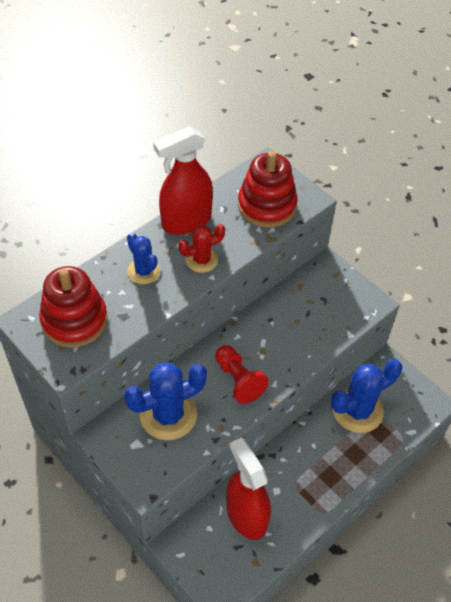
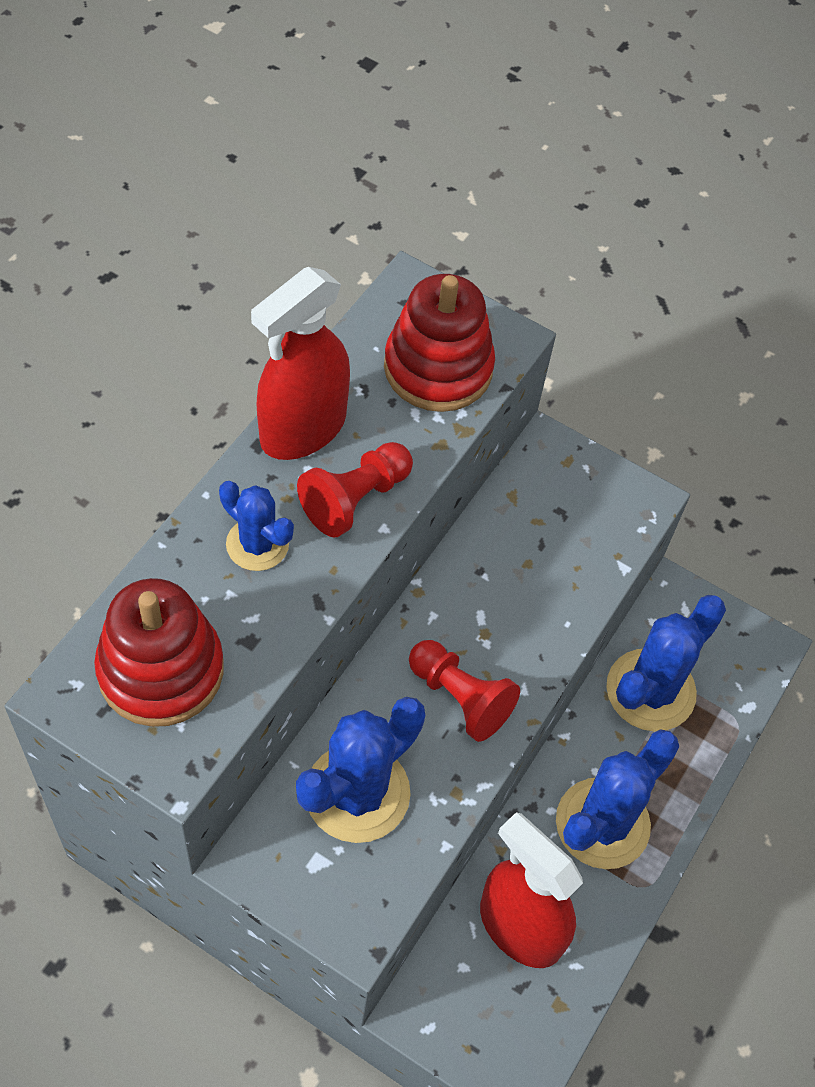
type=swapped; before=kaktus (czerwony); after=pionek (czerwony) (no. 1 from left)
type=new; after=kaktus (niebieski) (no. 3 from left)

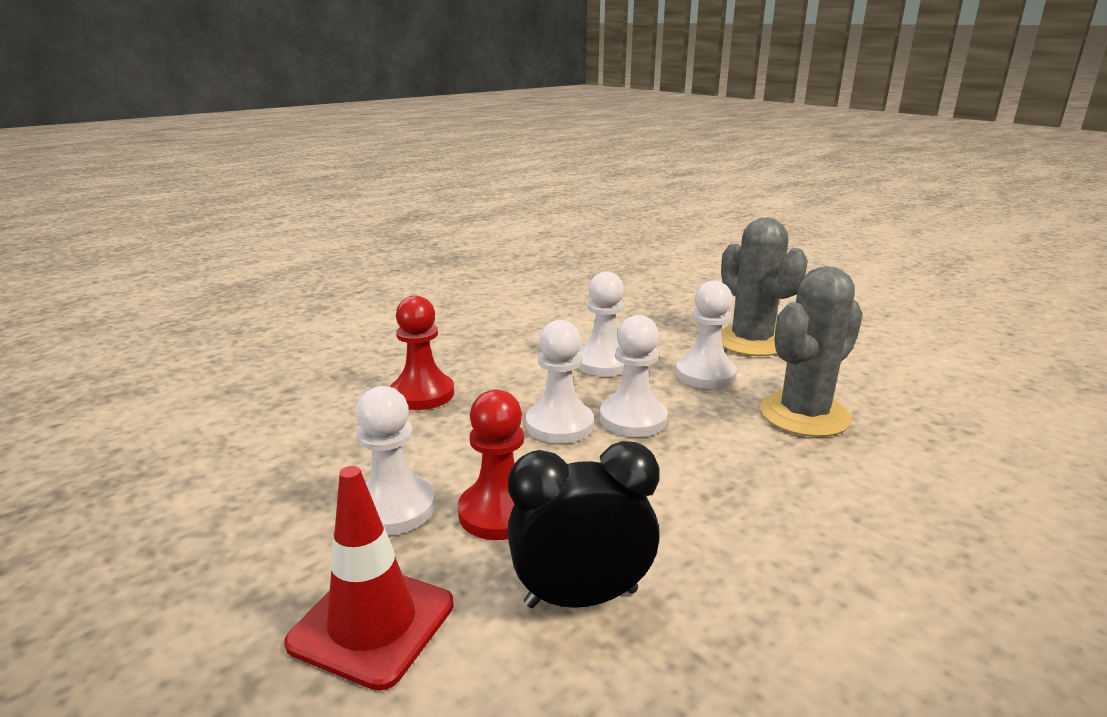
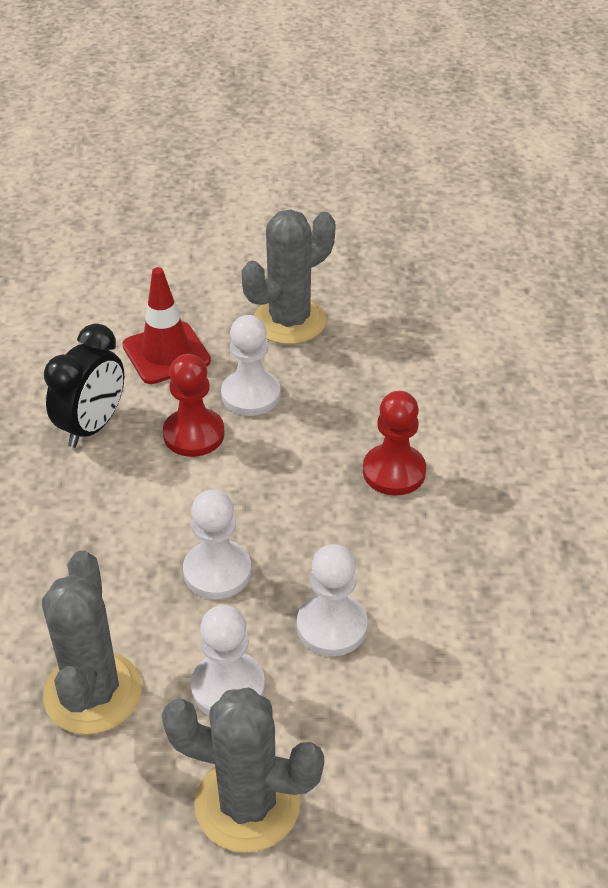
type=gone; before=pionek (biały) (no. 2 from left)
type=new; after=kaktus (szary) (no. 3 from left)

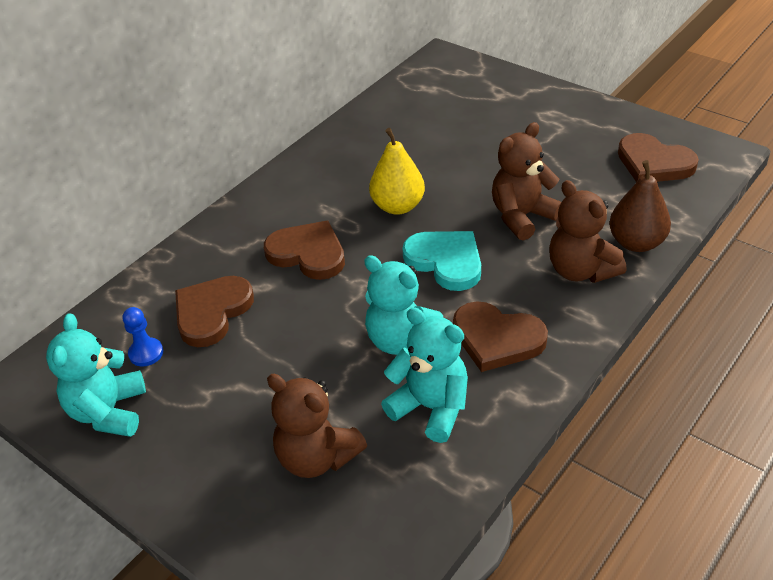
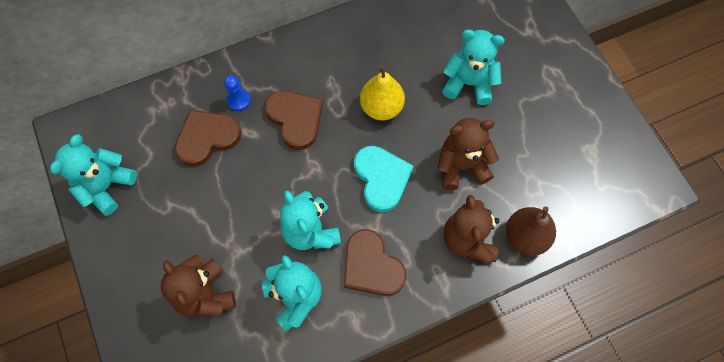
type=gone; before=serce (brązowy) (no. 4 from left)
type=shifted; before=pionek (niebieski)
type=new; after=miś (turkusowy) (no. 4 from left)

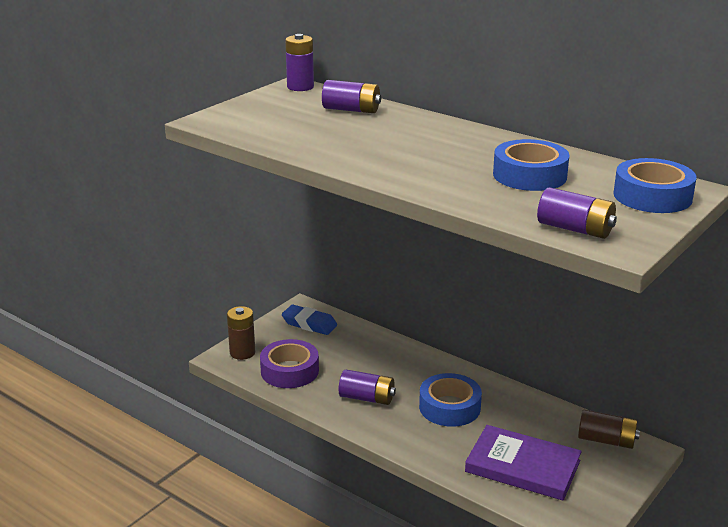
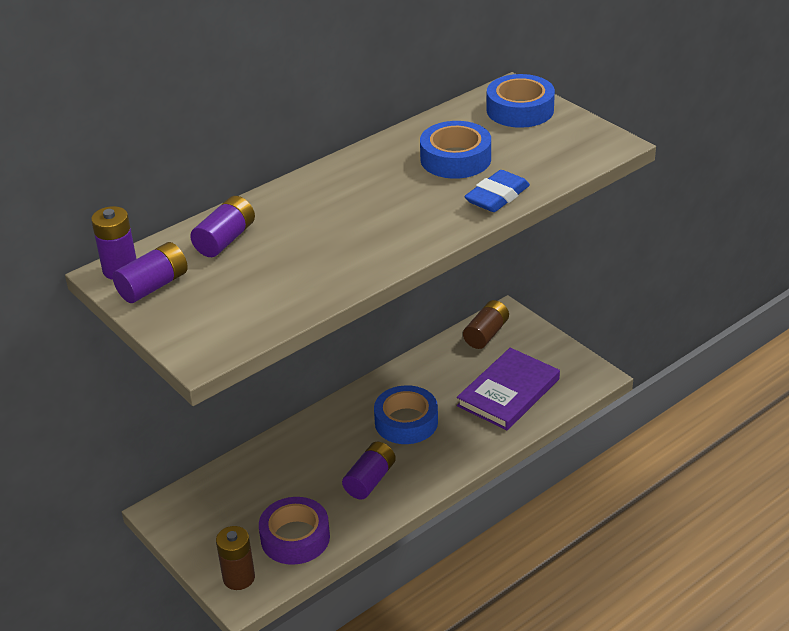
type=shifted; before=bateria (fioletowy) (no. 4 from left in the first image); after=bateria (fioletowy) (no. 2 from left)
type=shifted; before=gumka do mazania (niebieski)

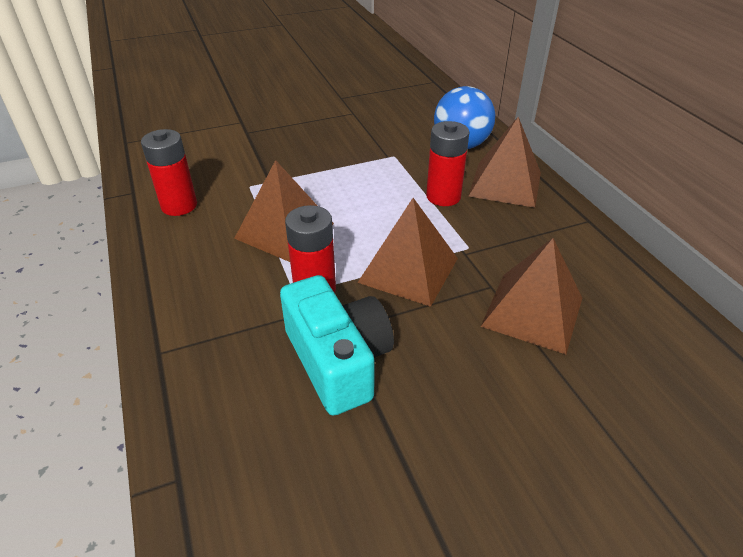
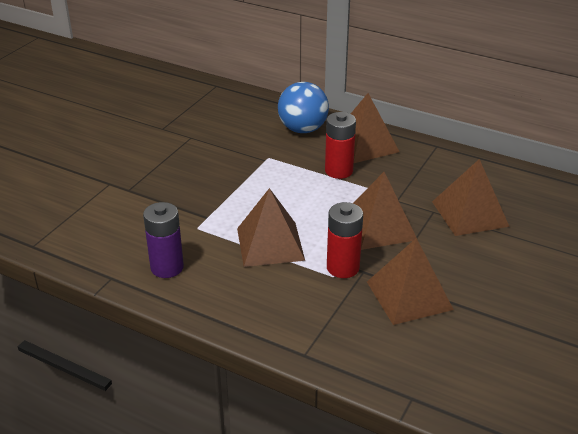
type=repainted; before=bateria (czerwony) (no. 1 from left); after=bateria (fioletowy)
type=swapped; before=aparat fotograficzny (turkusowy); after=piramida (brązowy) (no. 4 from left)

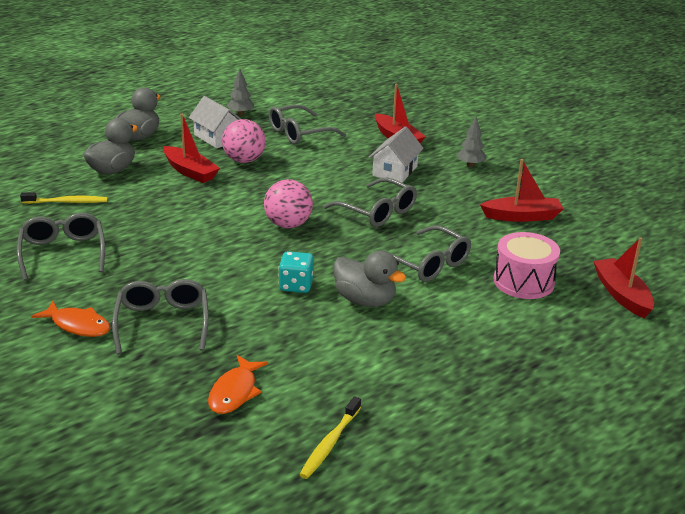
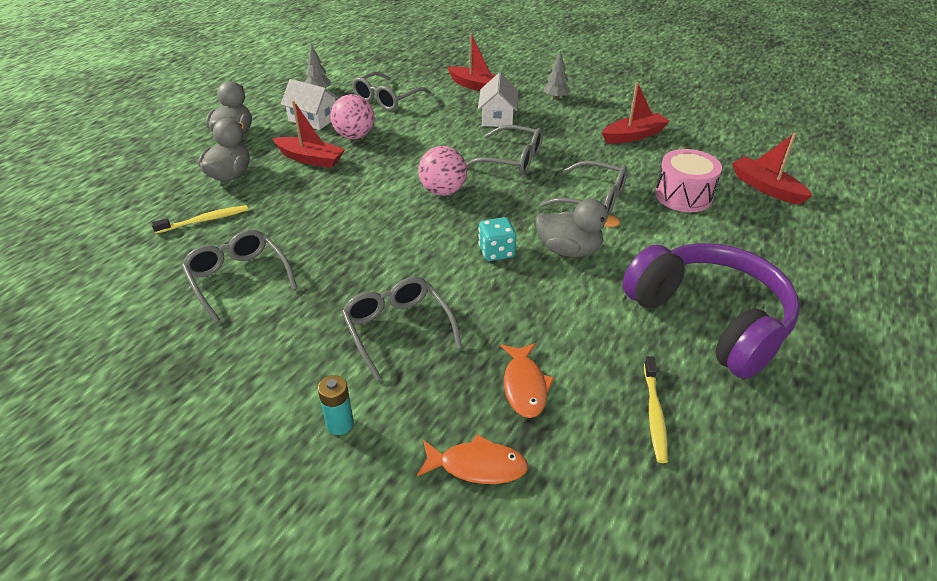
type=shifted; before=ryba (pomarańczowy) (no. 1 from left)
type=new; after=słuchawki (fioletowy)
type=new; after=bateria (turkusowy)

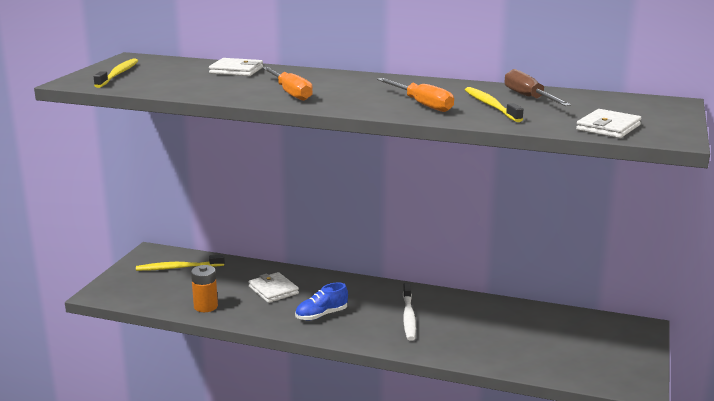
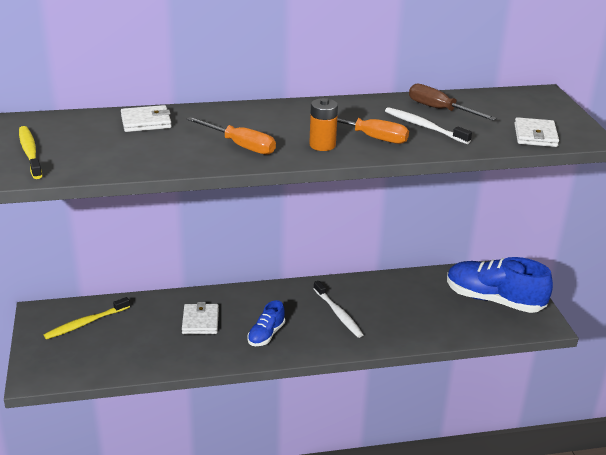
type=repainted; before=szczoteczka do zębów (żółty) (no. 3 from left); after=szczoteczka do zębów (biały) (no. 2 from left)
type=shifted; before=bateria (pomarańczowy)
type=rotated; before=portfel (biały) (no. 2 from left); turn=60
type=new; after=but (niebieski) (no. 2 from left)

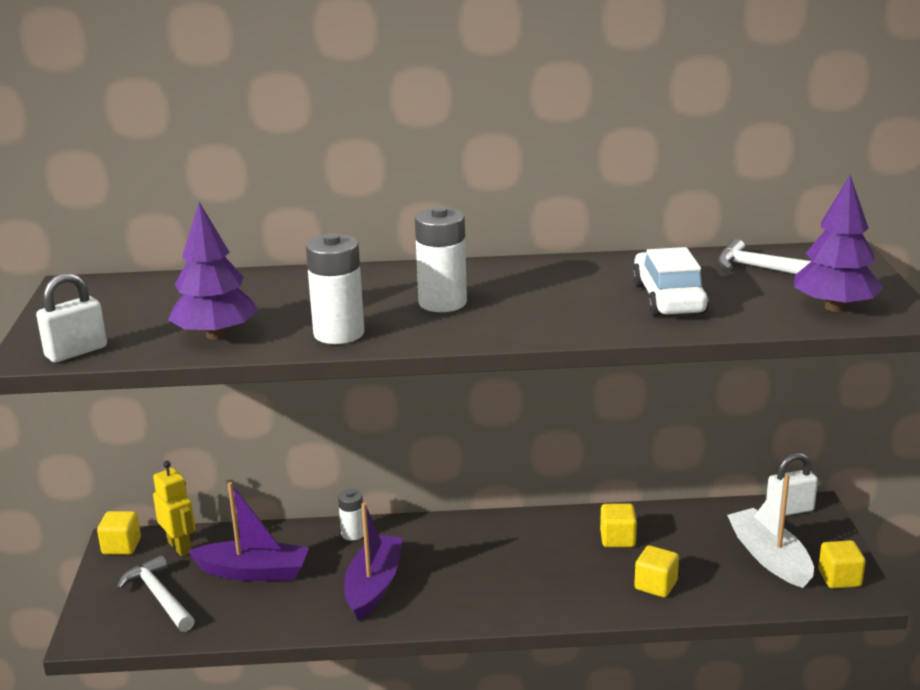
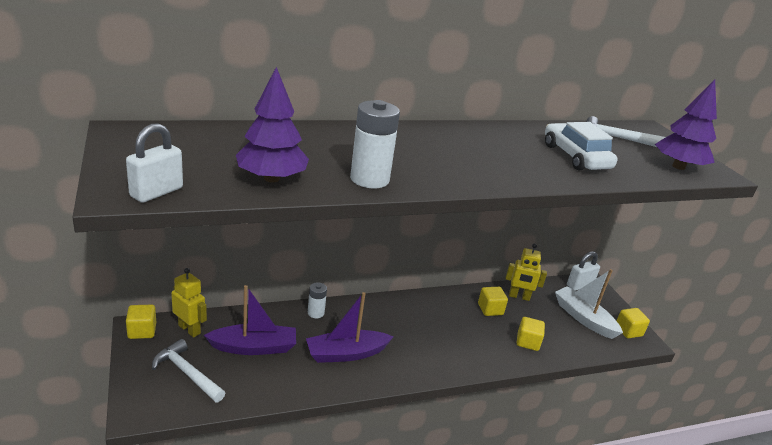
type=gone; before=bateria (biały) (no. 3 from left)
type=rotated; before=łódka (fioletowy) (no. 2 from left); turn=-105
type=new; after=robot (żółty) (no. 2 from left)

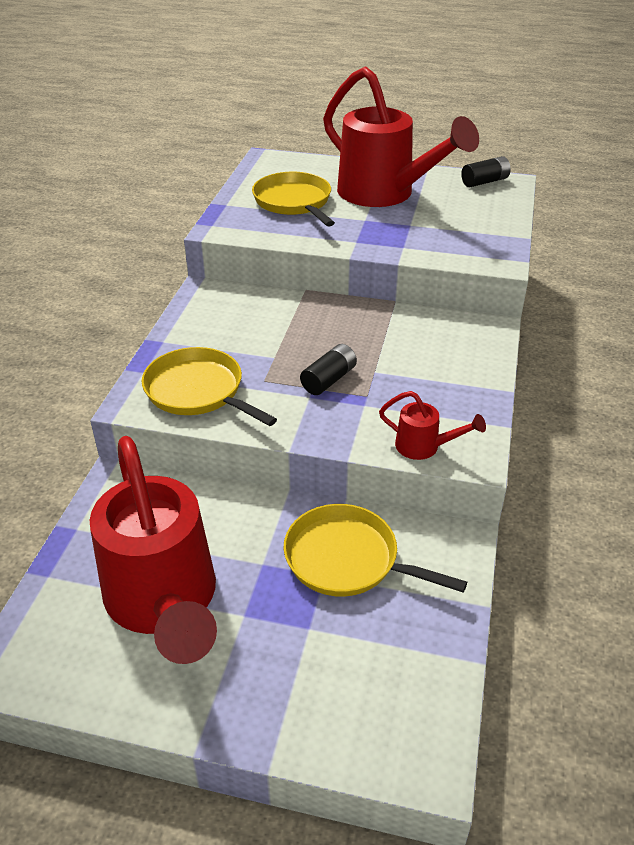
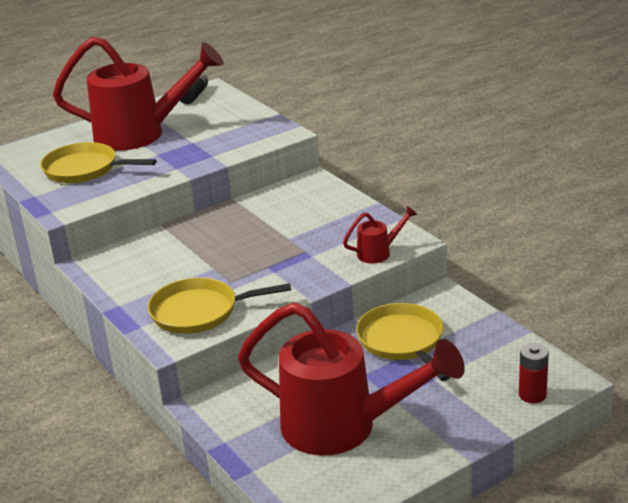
type=gone; before=bateria (czarny) (no. 1 from left)
type=rotated; before=patelnia (żółty) (no. 3 from left); turn=90
type=new; after=bateria (czerwony)

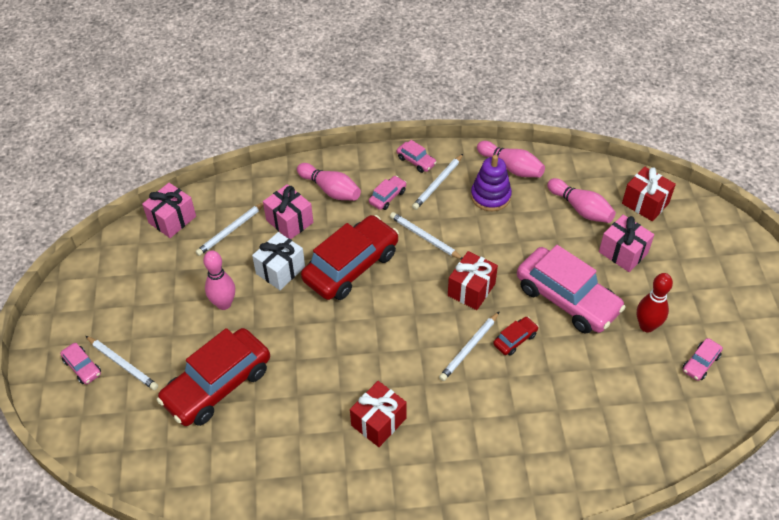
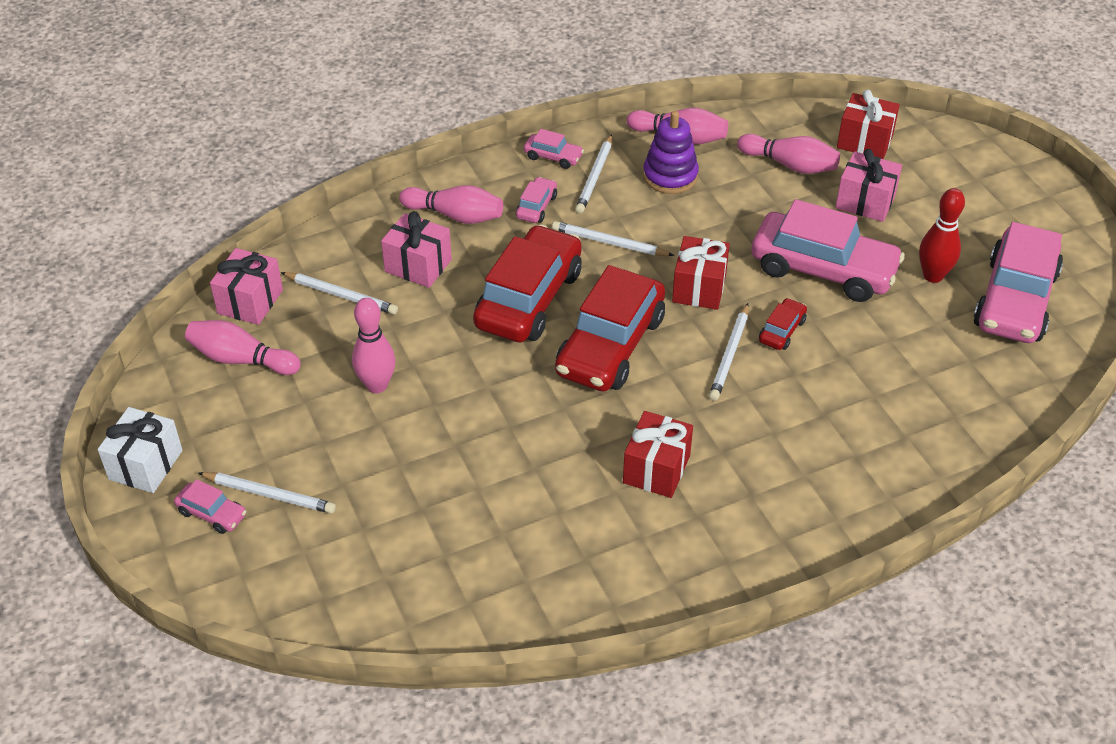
type=rotated; before=ołówek (biały) (no. 2 from left); turn=-90
type=shifted; before=prezent (biały)
type=shifted; before=samochód (czerwony) (no. 1 from left in the first image); after=samochód (czerwony) (no. 2 from left)
type=scaled; before=samochód (różowy) (no. 5 from left); scale=2.3
type=new; after=kręgiel (różowy) (no. 1 from left)

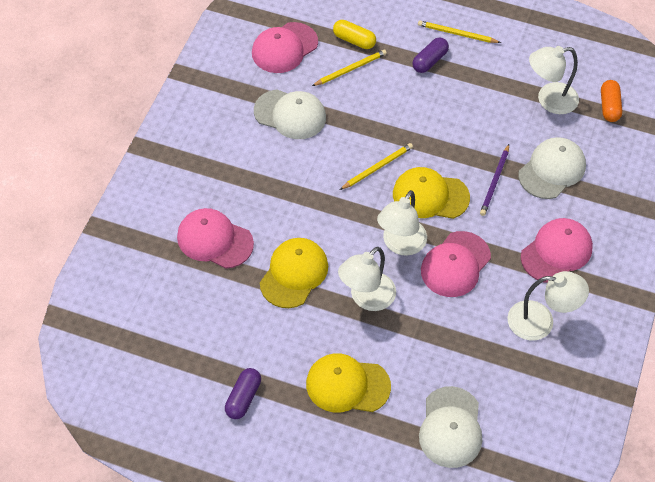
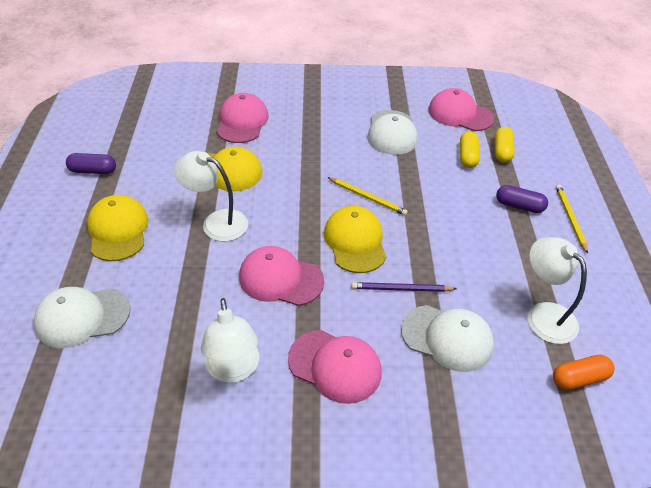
type=swapped; before=ołówek (żółty) (no. 1 from left); after=kapsułka (żółty) (no. 1 from left)
type=gone; before=lampka (biały) (no. 2 from left)

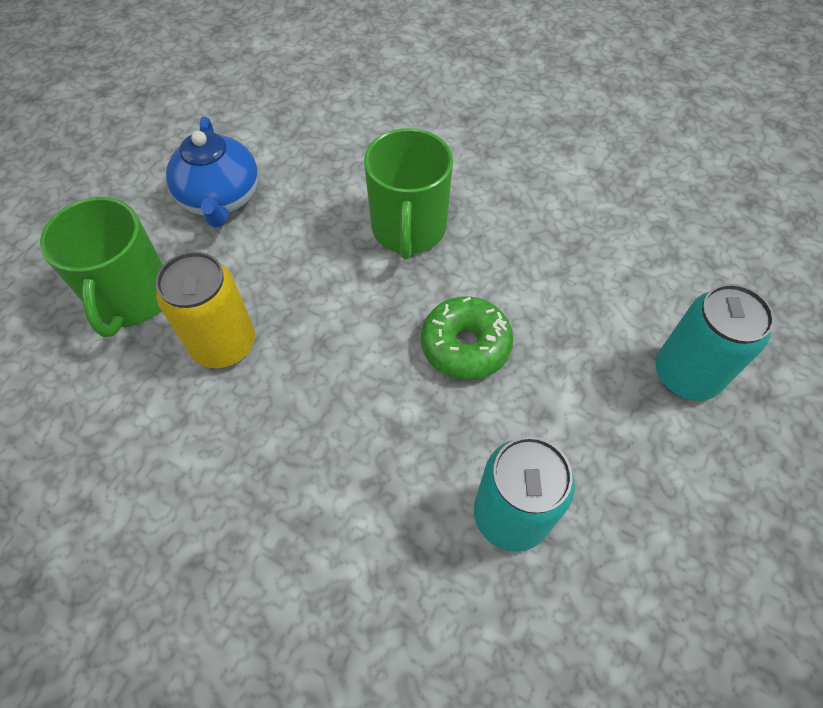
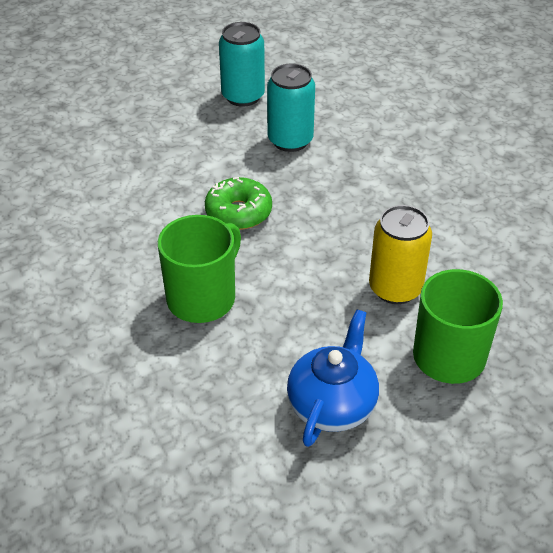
type=shifted; before=puszka (turkusowy) (no. 2 from left in the first image); after=puszka (turkusowy) (no. 1 from left)

